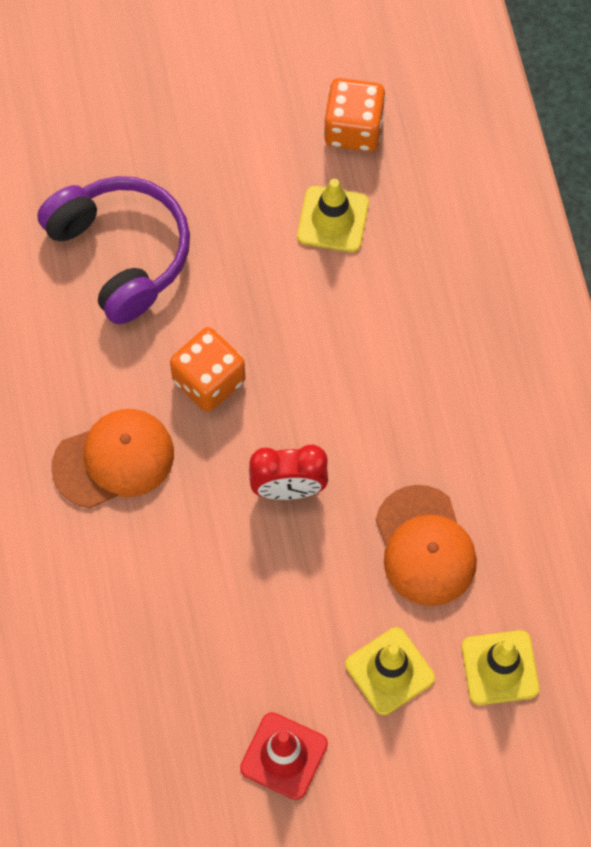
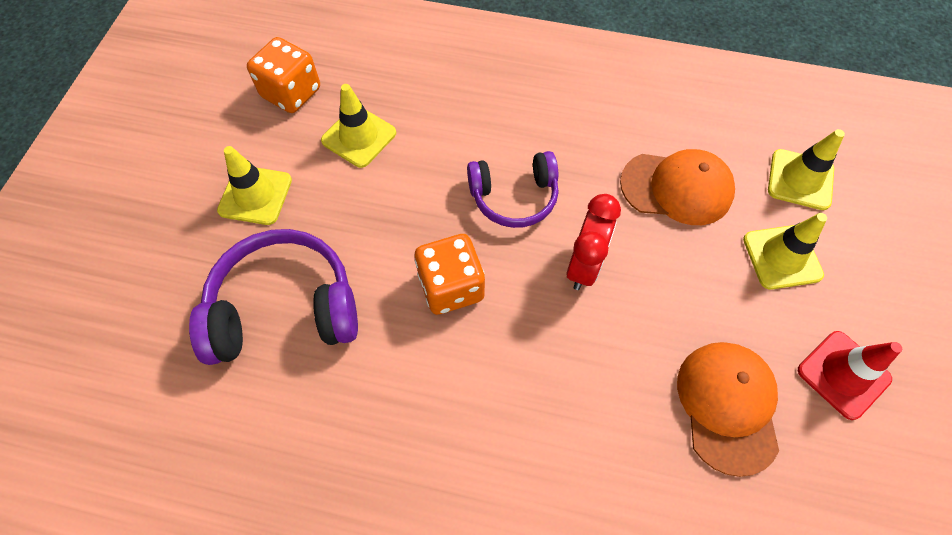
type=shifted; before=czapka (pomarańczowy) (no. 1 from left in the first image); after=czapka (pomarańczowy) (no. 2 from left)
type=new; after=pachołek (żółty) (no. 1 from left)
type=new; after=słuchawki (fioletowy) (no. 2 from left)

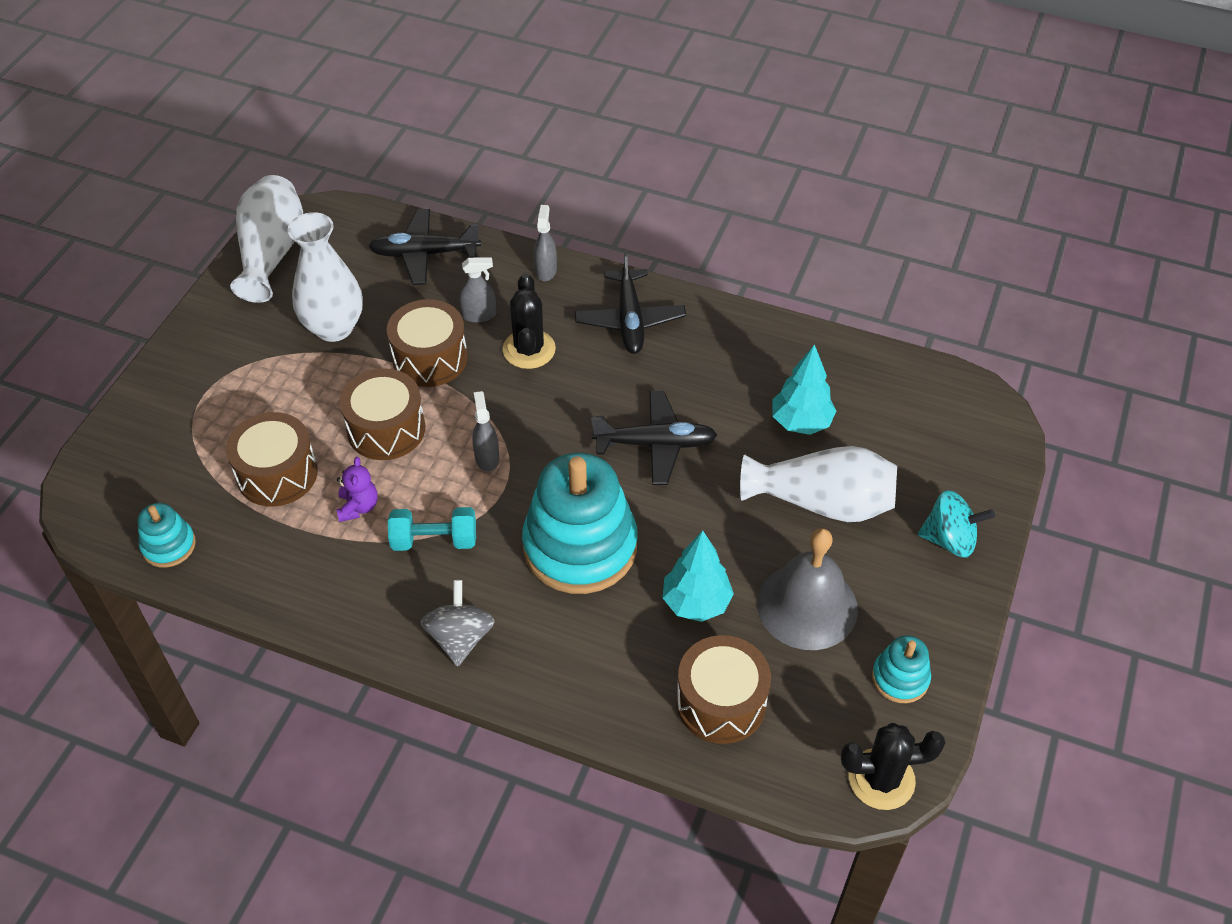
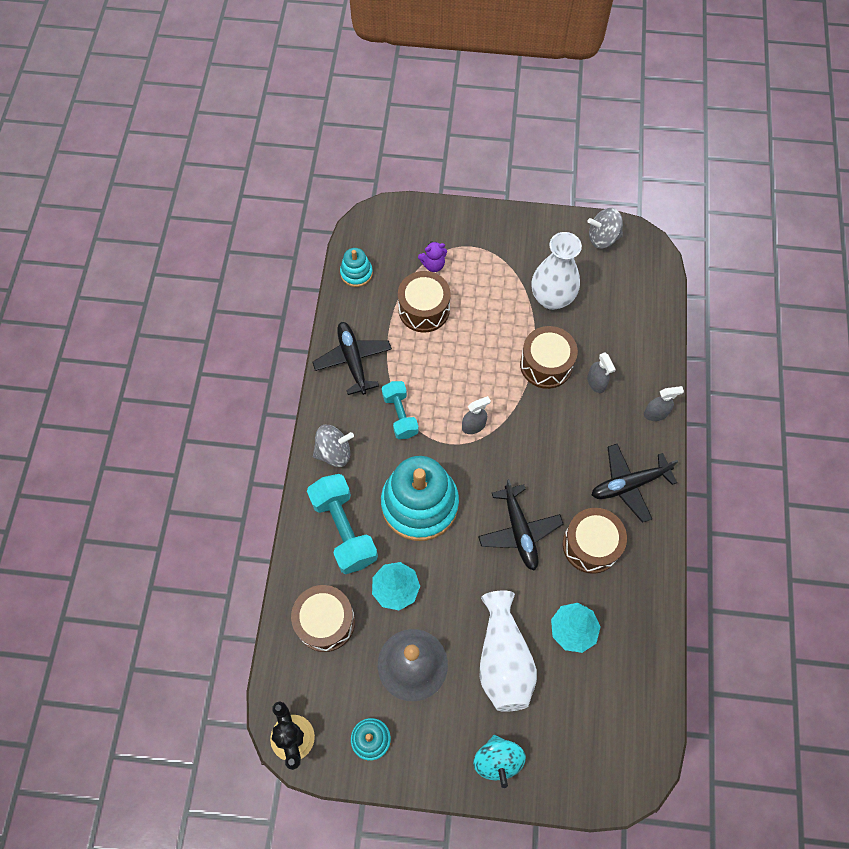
type=swapped; before=wazon (biały) (no. 1 from left); after=bączek (szary) (no. 2 from left)
type=shifted; before=samolot (czarny) (no. 1 from left)
type=gone; before=kaktus (czarny) (no. 1 from left)
type=shifted; before=bęben (brązowy) (no. 2 from left in the first image); after=bęben (brązowy) (no. 4 from left)
type=shifted; before=miś (fioletowy)
type=new; after=hantel (turkusowy) (no. 1 from left)

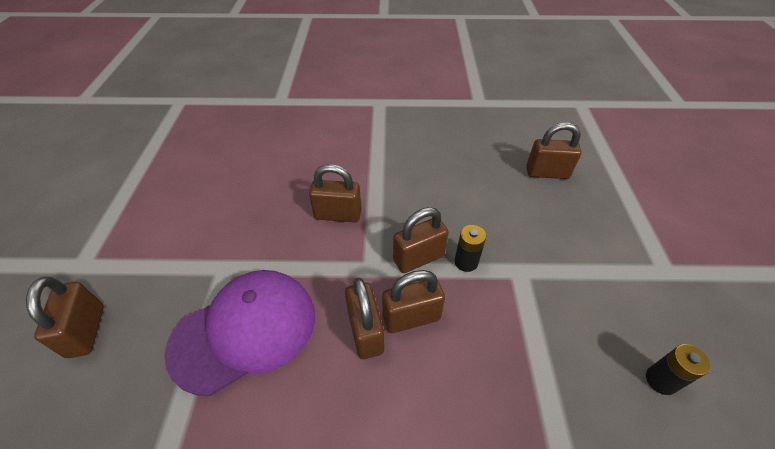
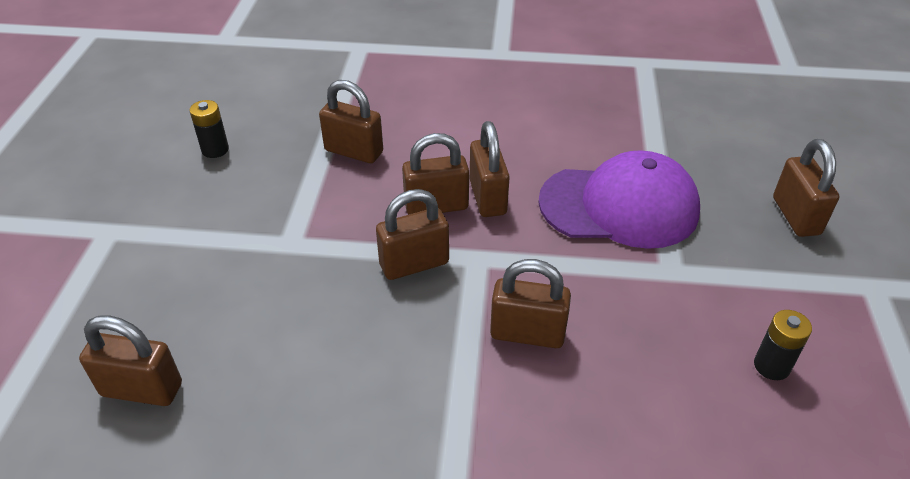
type=shifted; before=bateria (czarny) (no. 1 from left in the first image); after=bateria (czarny) (no. 2 from left)
type=rotated; before=czapka (fioletowy); turn=-150
type=new; after=kłódka (brązowy) (no. 2 from left)

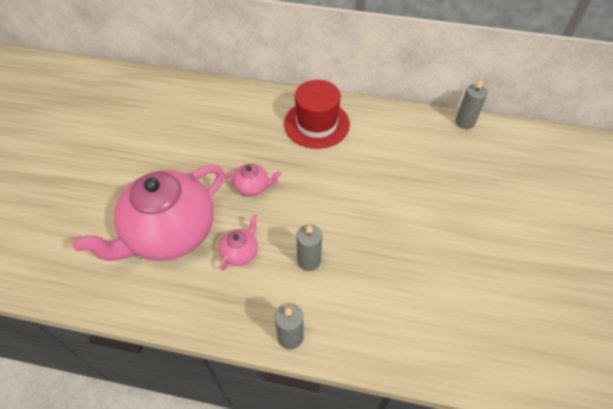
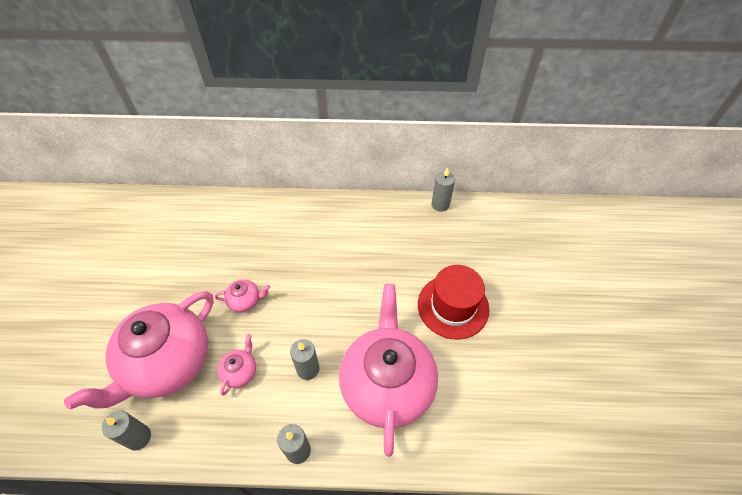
type=shifted; before=kapelusz (czerwony)
type=new; after=imbryk (różowy) (no. 4 from left)
type=new; after=świeca (szary) (no. 1 from left)

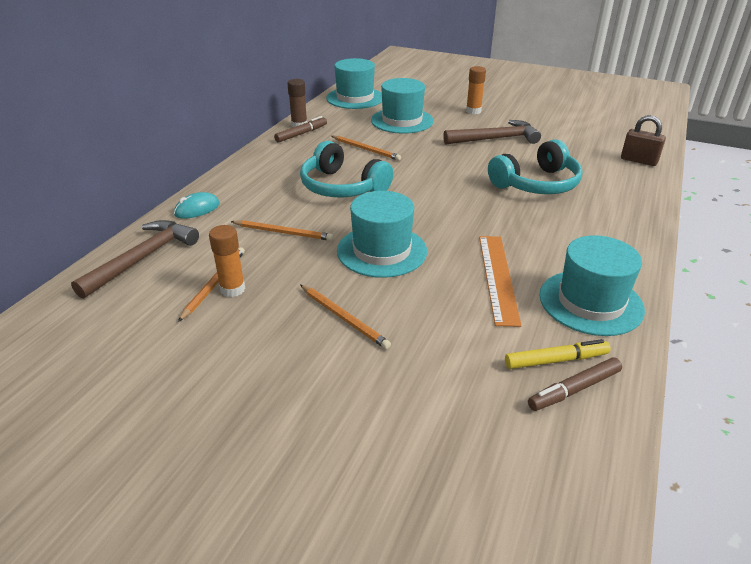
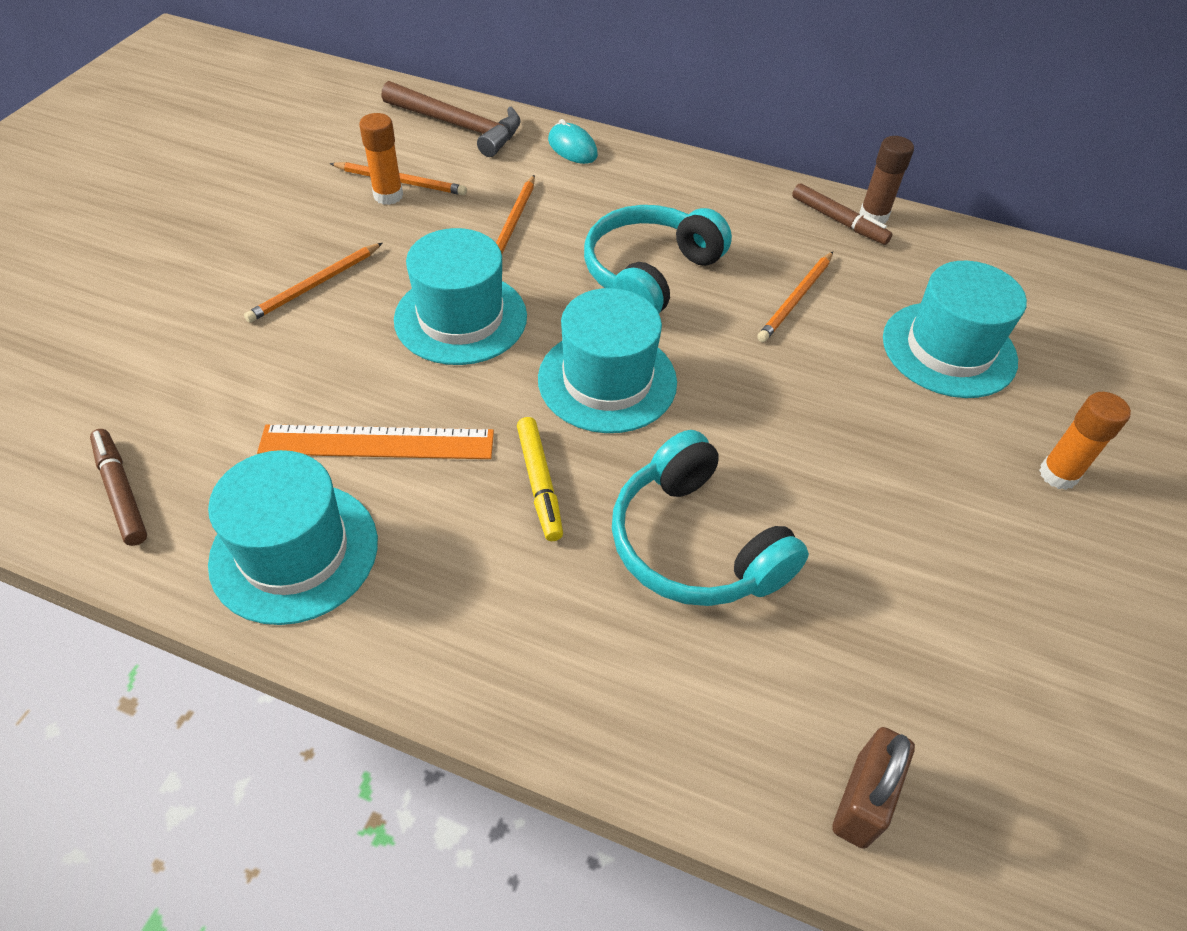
type=shifted; before=kapelusz (turkusowy) (no. 1 from left in the first image); after=kapelusz (turkusowy) (no. 3 from left)
type=gone; before=młotek (brązowy) (no. 2 from left)
type=shifted; before=flamaster (żółty)

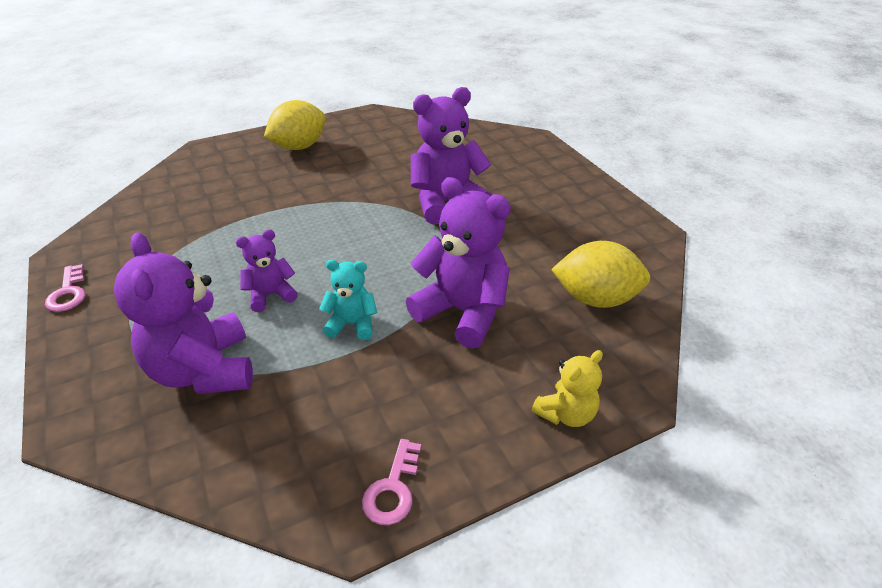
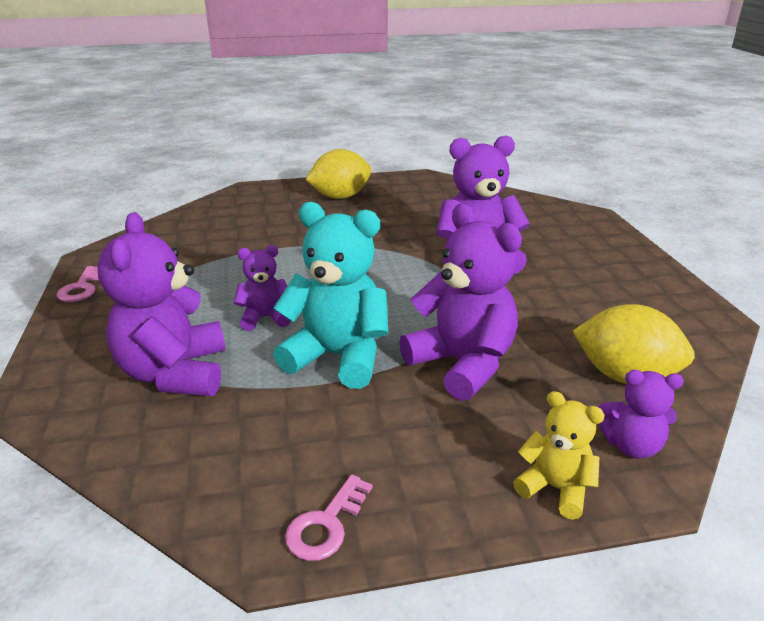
type=scaled; before=miś (turkusowy); scale=1.87
type=rotated; before=miś (żółty); turn=-120
type=new; after=miś (fioletowy) (no. 5 from left)

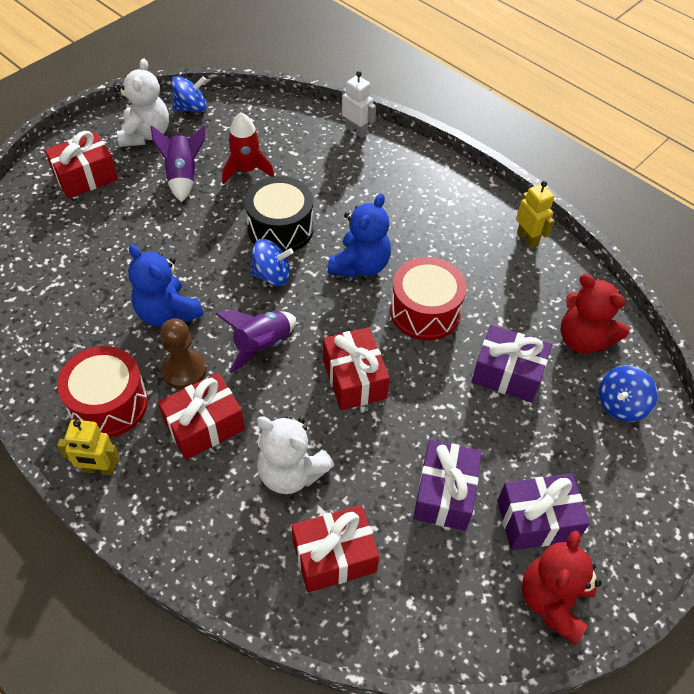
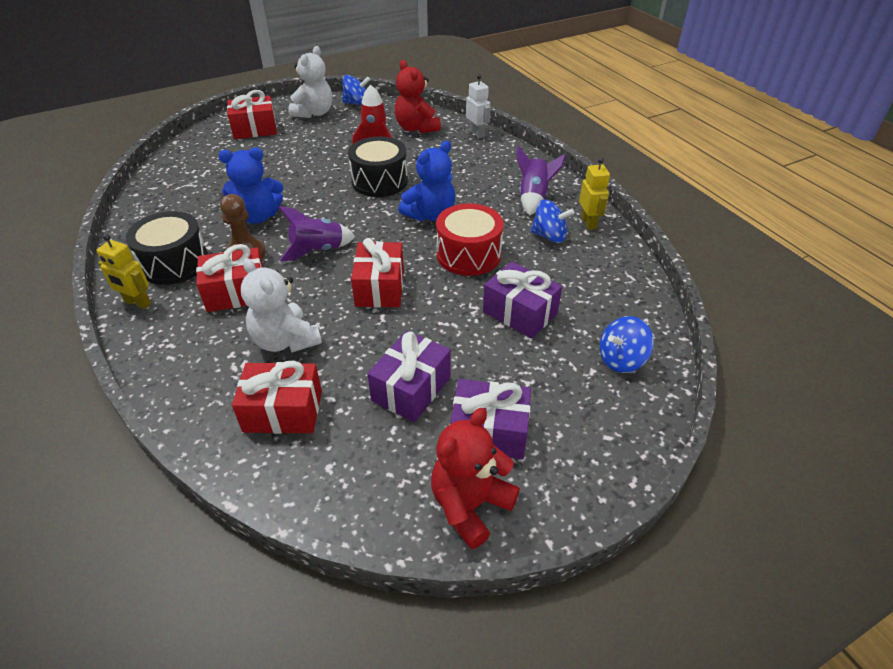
type=shifted; before=rakieta (fioletowy) (no. 1 from left in the first image); after=rakieta (fioletowy) (no. 2 from left)
type=shifted; before=bączek (niebieski) (no. 2 from left)
type=rotated; before=miś (niebieski) (no. 1 from left); turn=-75
type=shifted; before=miś (czerwony) (no. 2 from left in the first image); after=miś (czerwony) (no. 1 from left)
type=repainted; before=bęben (czerwony) (no. 1 from left); after=bęben (czarny) (no. 1 from left)

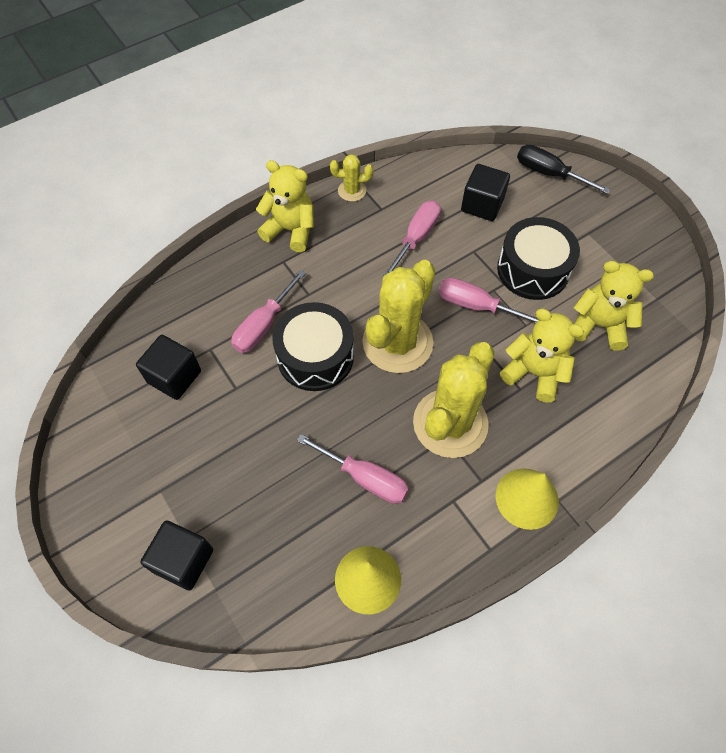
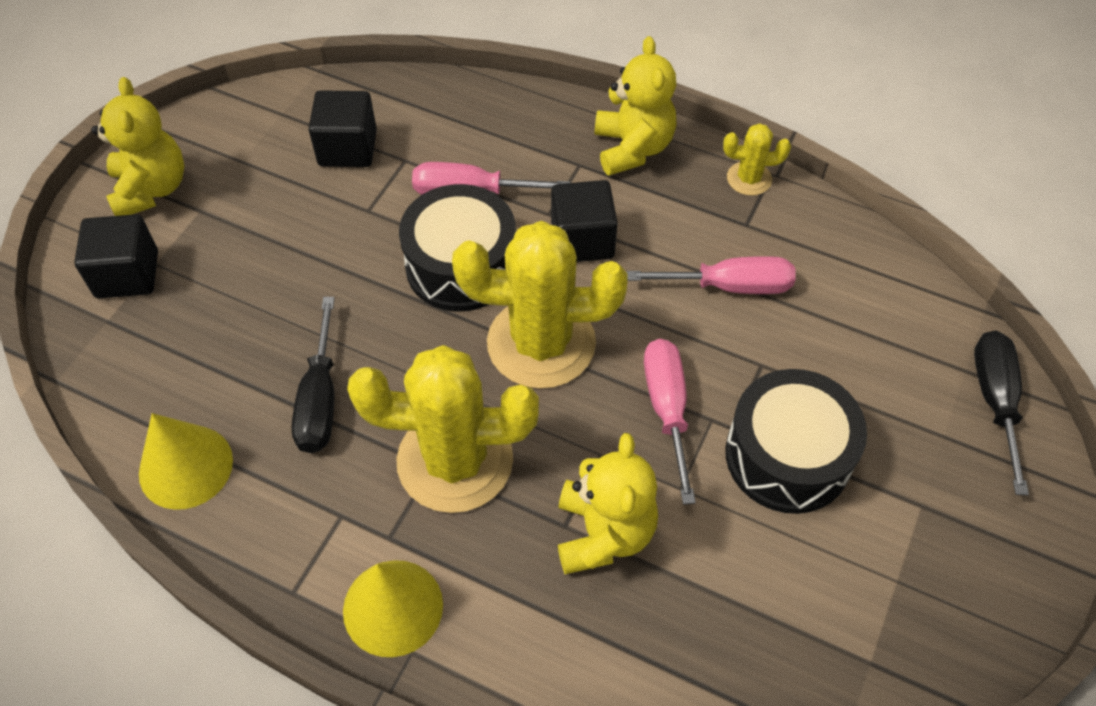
type=rotated; before=kaktus (żółty) (no. 1 from left in the first image); turn=-60
type=shifted; before=sześcian (czarny) (no. 3 from left)
type=shifted; before=miś (żółty) (no. 3 from left in the first image); after=miś (żółty) (no. 1 from left)
type=repainted; before=śrubokręt (różowy) (no. 2 from left); after=śrubokręt (czarny) (no. 1 from left)

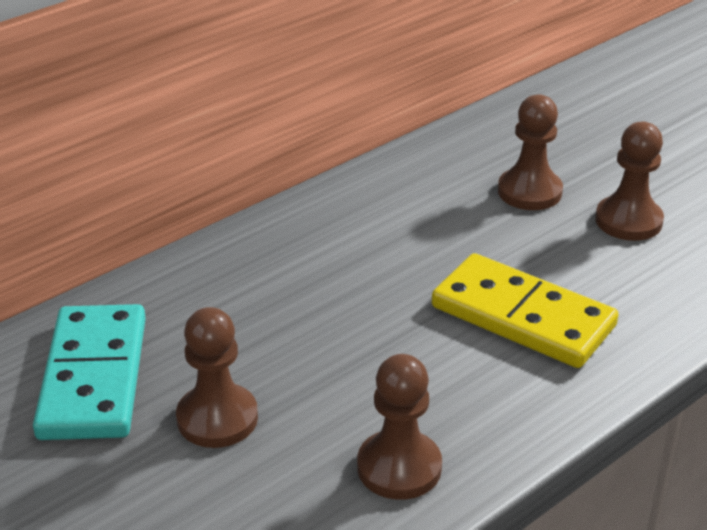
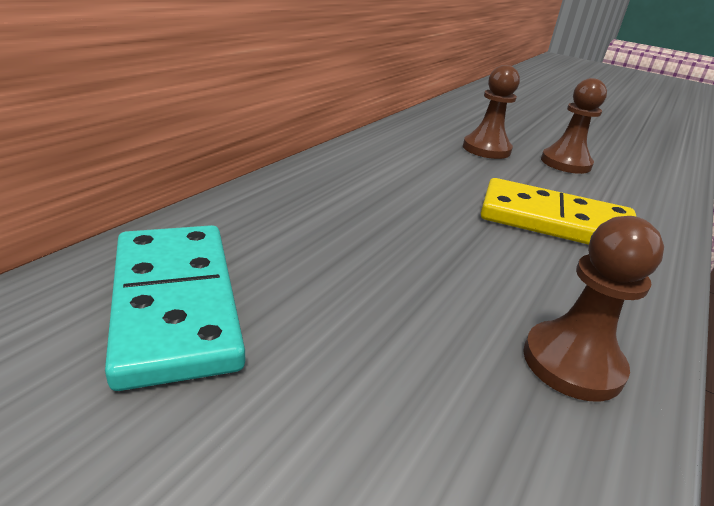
type=gone; before=pionek (brązowy) (no. 1 from left)

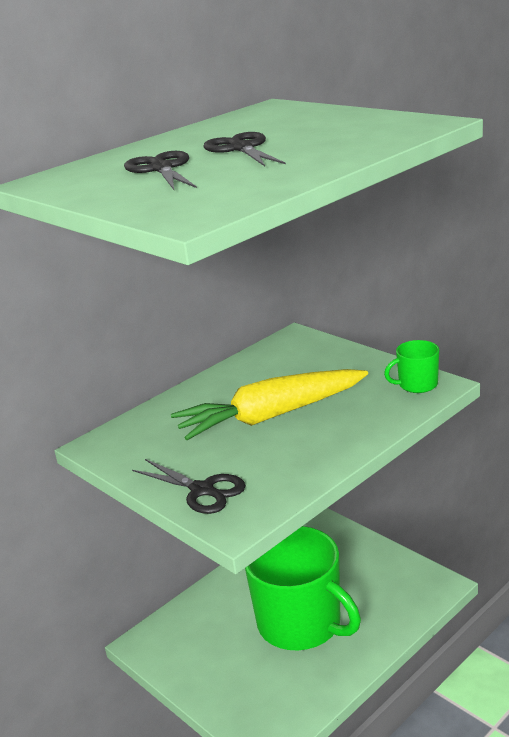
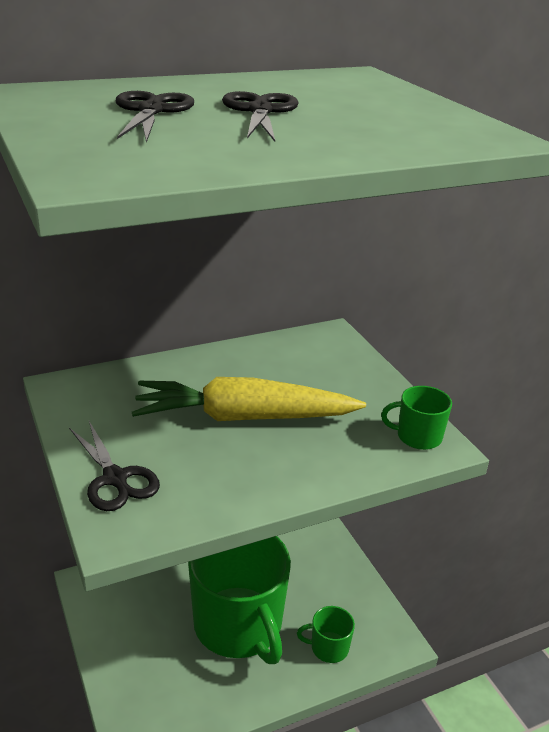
type=new; after=kubek (zielony) (no. 2 from left)

